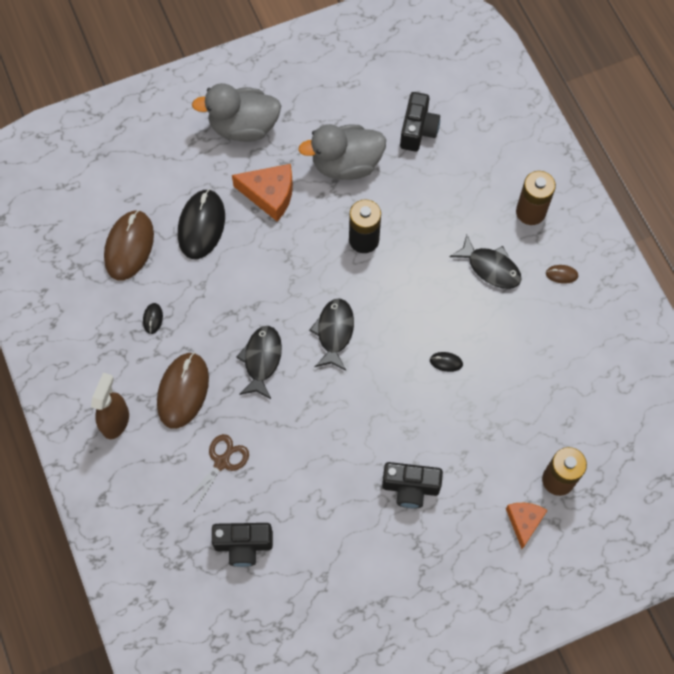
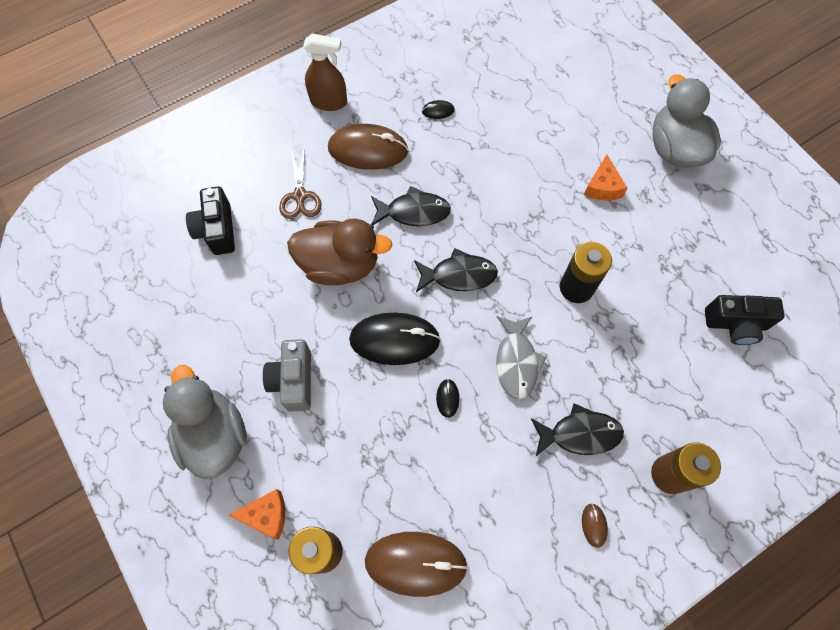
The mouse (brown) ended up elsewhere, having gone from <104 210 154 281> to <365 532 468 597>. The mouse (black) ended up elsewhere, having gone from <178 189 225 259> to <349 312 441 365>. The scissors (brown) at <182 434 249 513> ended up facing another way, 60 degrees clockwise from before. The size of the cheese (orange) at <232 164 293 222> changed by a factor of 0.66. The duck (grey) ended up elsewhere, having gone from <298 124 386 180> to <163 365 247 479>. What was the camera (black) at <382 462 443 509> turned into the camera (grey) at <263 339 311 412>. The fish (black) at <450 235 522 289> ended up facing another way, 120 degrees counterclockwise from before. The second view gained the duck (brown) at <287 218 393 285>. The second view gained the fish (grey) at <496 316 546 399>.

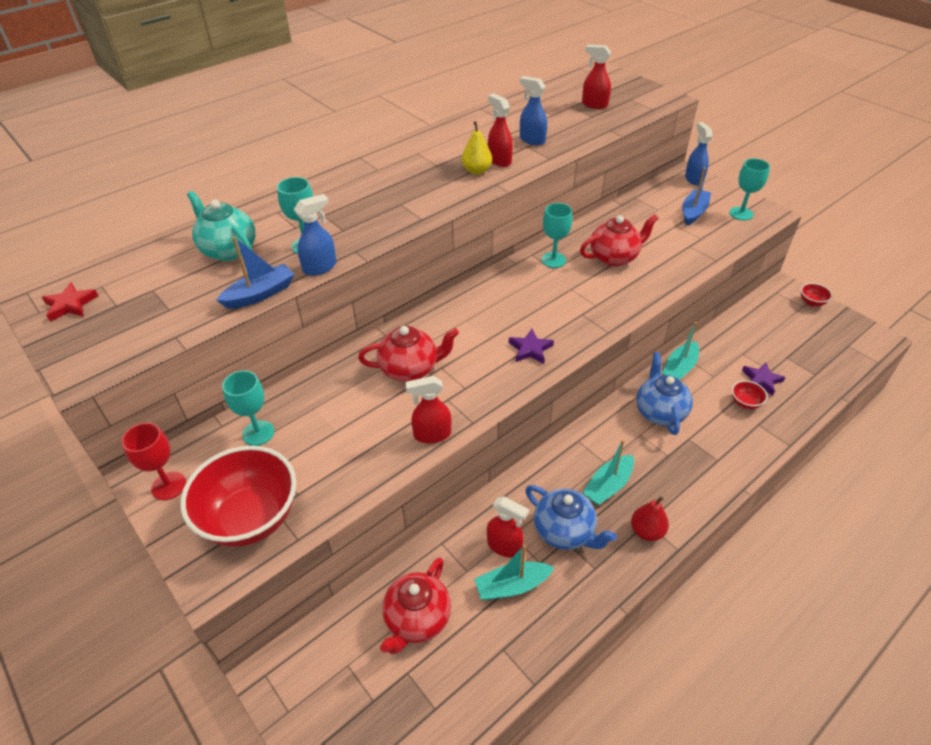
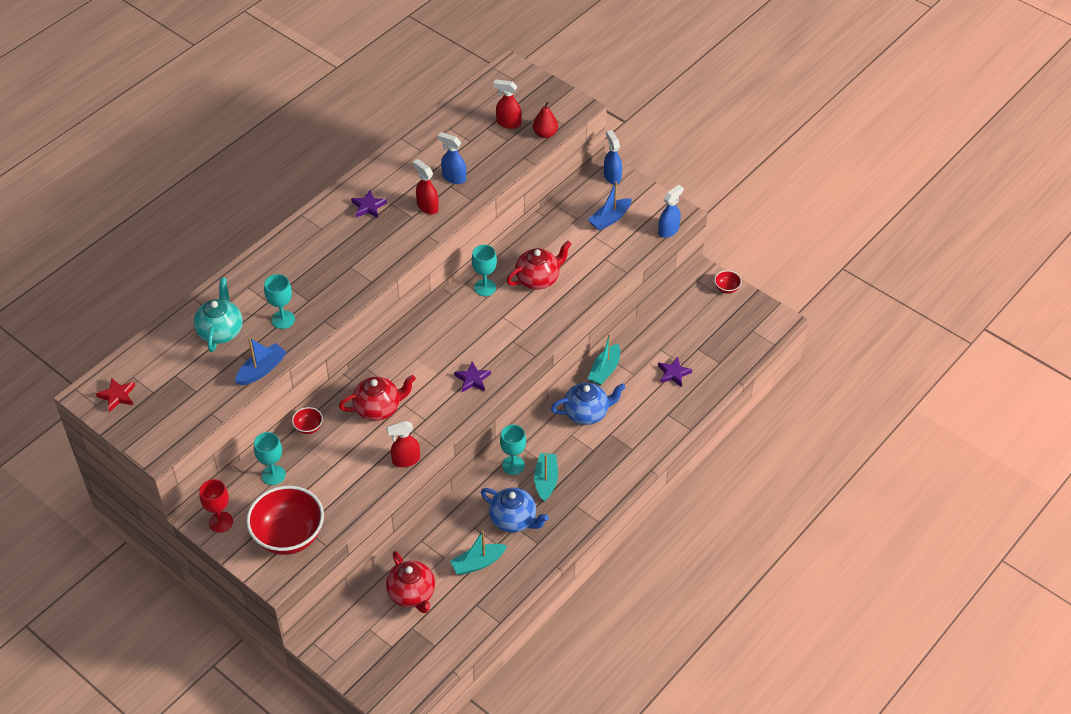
The teapot (turquoise) at <187 191 256 261> ended up facing another way, 60 degrees clockwise from before. The spray bottle (blue) ended up elsewhere, having gone from <294 194 336 276> to <658 185 683 238>. The teapot (red) at <380 557 451 654> ended up facing another way, 45 degrees counterclockwise from before. The second view lost the pear (yellow) at <462 121 492 175>. The second view lost the spray bottle (red) at <487 497 529 558>. The boat (turquoise) at <582 440 634 505> ended up facing another way, 150 degrees clockwise from before. The pear (red) ended up elsewhere, having gone from <631 496 669 541> to <533 101 558 138>. The teapot (blue) at <636 352 693 435> ended up facing another way, 90 degrees clockwise from before. The boat (blue) at <682 167 711 226> ended up facing another way, 150 degrees counterclockwise from before. The goblet (turquoise) ended up elsewhere, having gone from <729 159 770 220> to <500 425 526 475>. The bowl (red) ended up elsewhere, having gone from <732 381 768 409> to <292 407 323 434>. The second view gained the star (purple) at <351 190 387 218>.

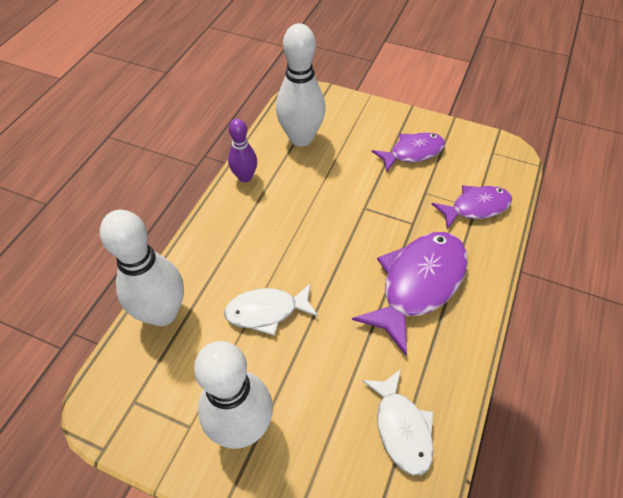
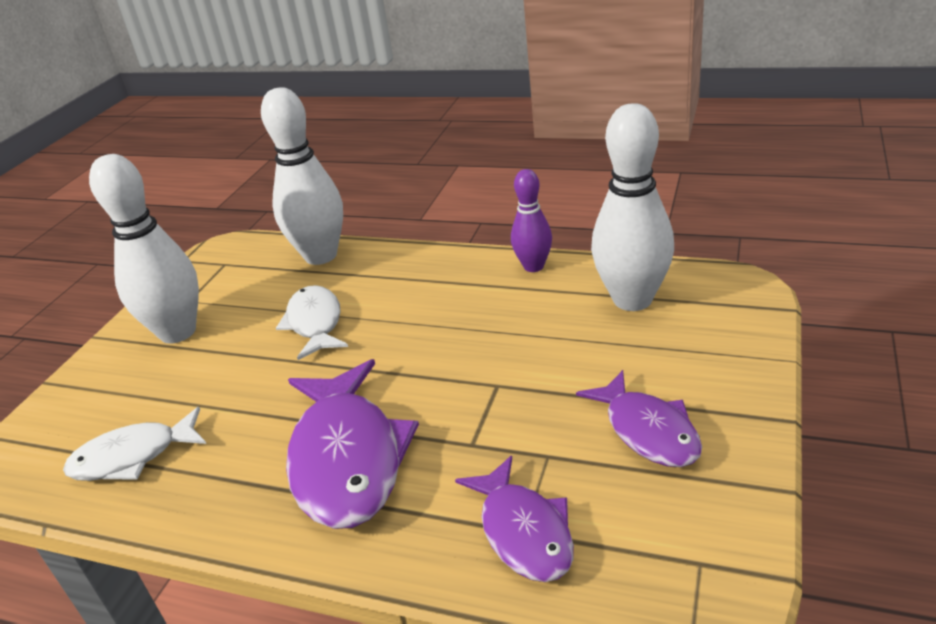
The fish (purple) at <352 232 468 355> ended up facing another way, 45 degrees clockwise from before.

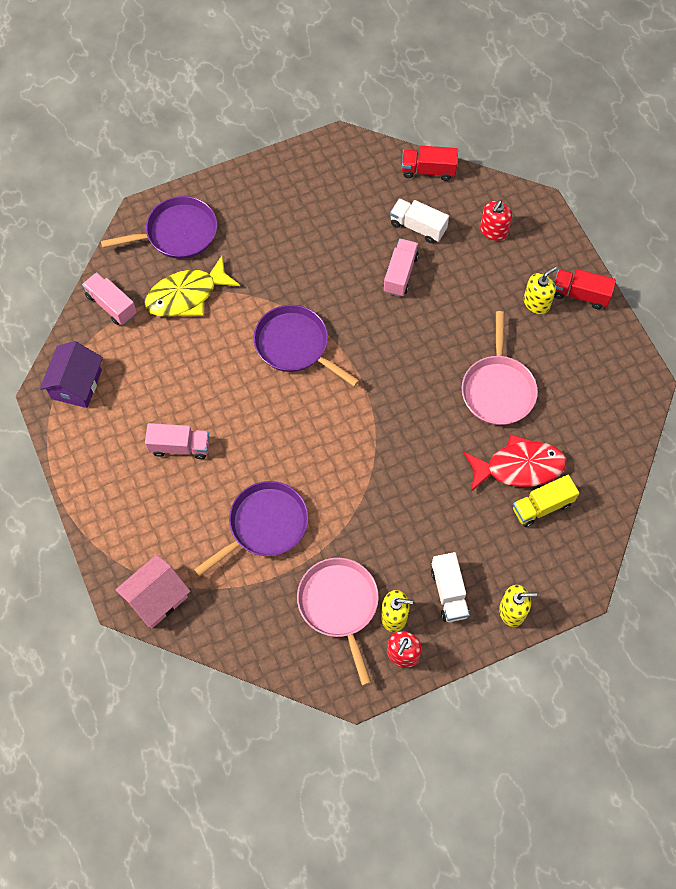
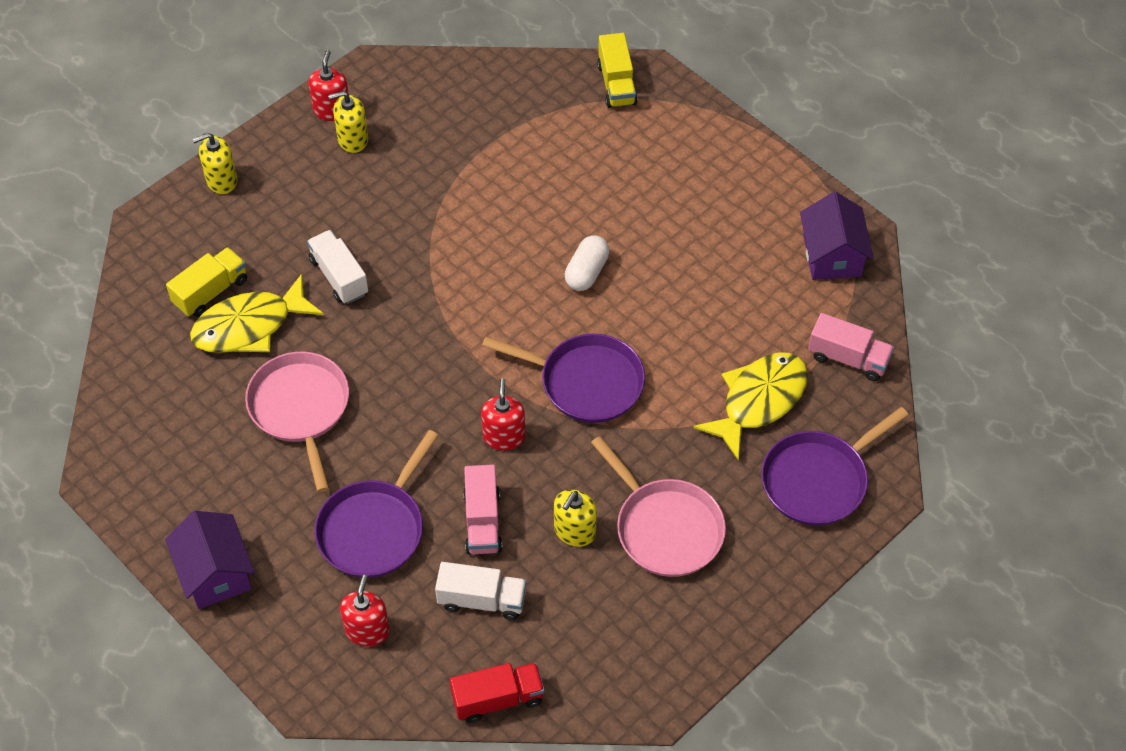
Where the house (pink) stood at <115 555 190 628>, the truck (yellow) came to stand at <597 33 637 108>. The second view lost the truck (pink) at <145 423 210 459>. The pan (purple) ended up elsewhere, having gone from <194 481 309 576> to <314 430 439 578>. The pan (pink) ended up elsewhere, having gone from <297 558 379 686> to <591 436 726 577>. The truck (white) ended up elsewhere, having gone from <431 552 470 622> to <307 230 368 304>. What was the fish (red) at <463 434 567 492> turned into the fish (yellow) at <190 274 324 353>. The soap dispenser (yellow) ended up elsewhere, having gone from <524 267 557 314> to <554 490 597 547>. Where the truck (red) stood at <554 269 616 309>, the house (purple) came to stand at <165 511 255 609>. The second view gained the soap dispenser (red) at <481 378 525 451>. The second view gained the capsule (white) at <565 236 610 291>.

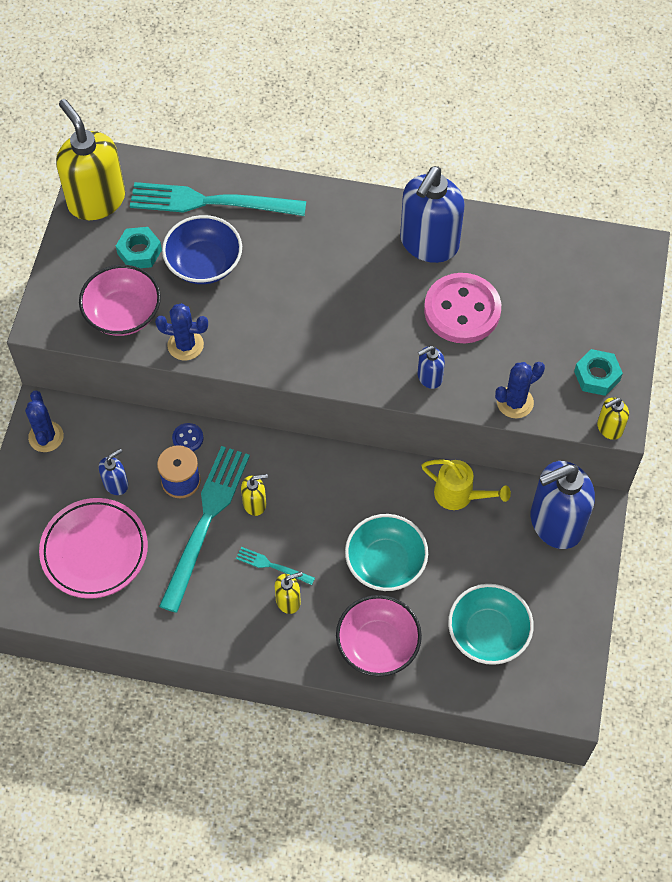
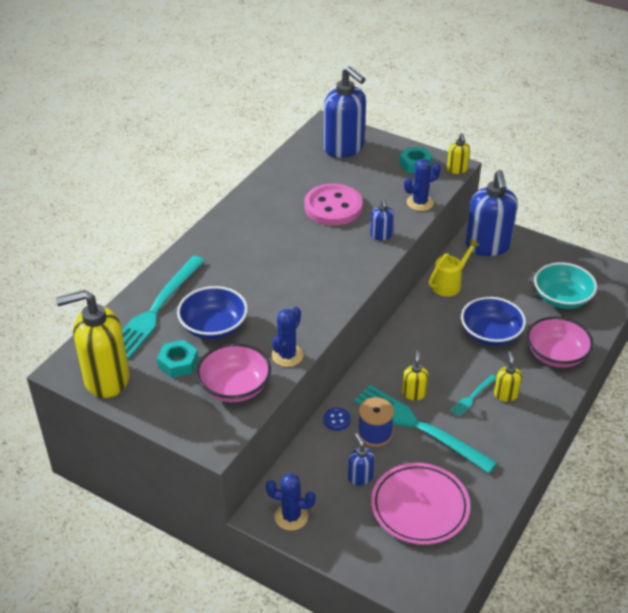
What was the bowl (turquoise) at <345 514 428 591> turned into the bowl (blue) at <461 297 526 346>. The soap dispenser (blue) ended up elsewhere, having gone from <400 166 464 263> to <324 66 366 158>. The cactus (blue) at <495 362 545 418> ended up facing another way, 75 degrees clockwise from before.

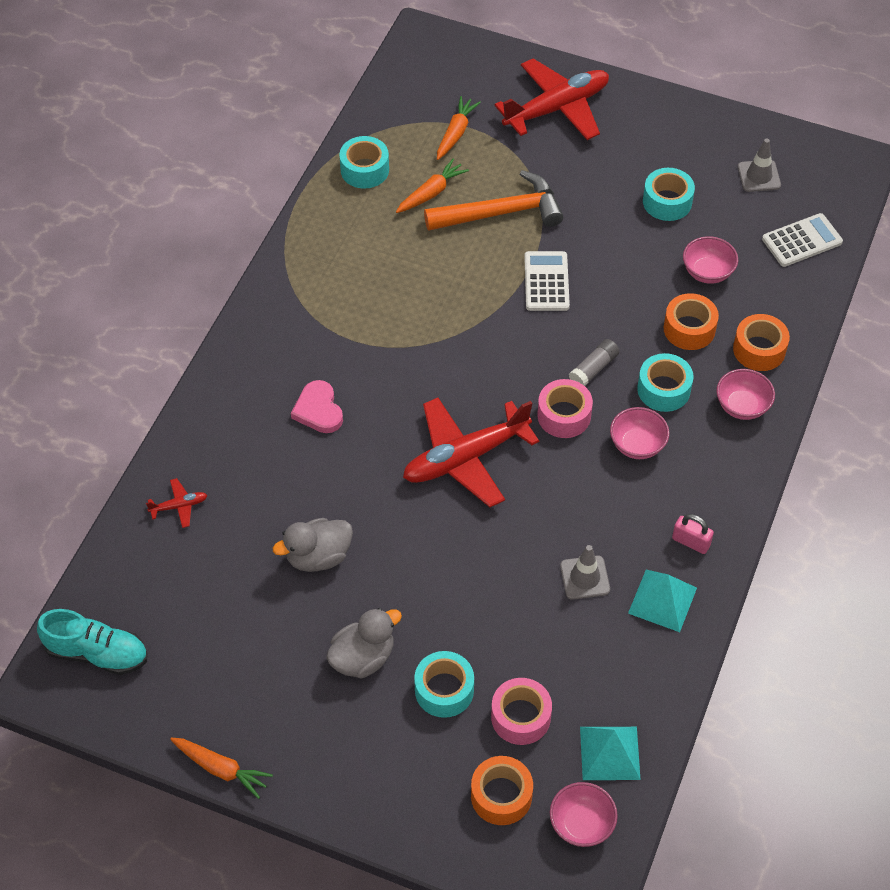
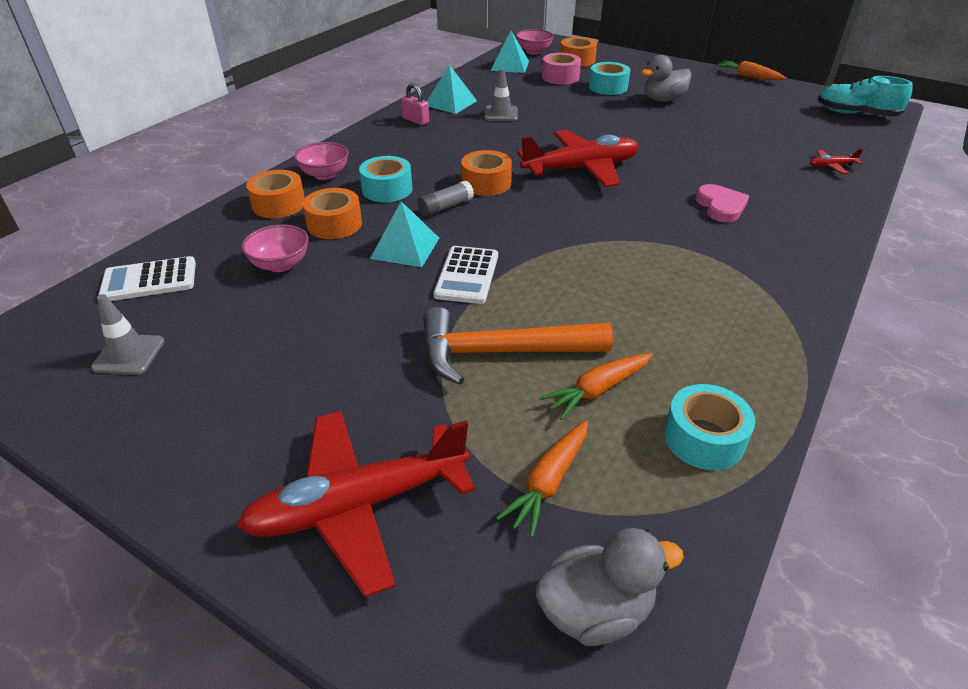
The duck (grey) ended up elsewhere, having gone from <273 518 353 572> to <535 528 684 646>. What was the tape (pink) at <537 379 593 438> turned into the tape (orange) at <461 150 512 196>. The second view lost the bowl (pink) at <610 407 669 459>. The second view lost the tape (turquoise) at <643 168 695 221>. The second view gained the pyramid (turquoise) at <370 201 439 267>.

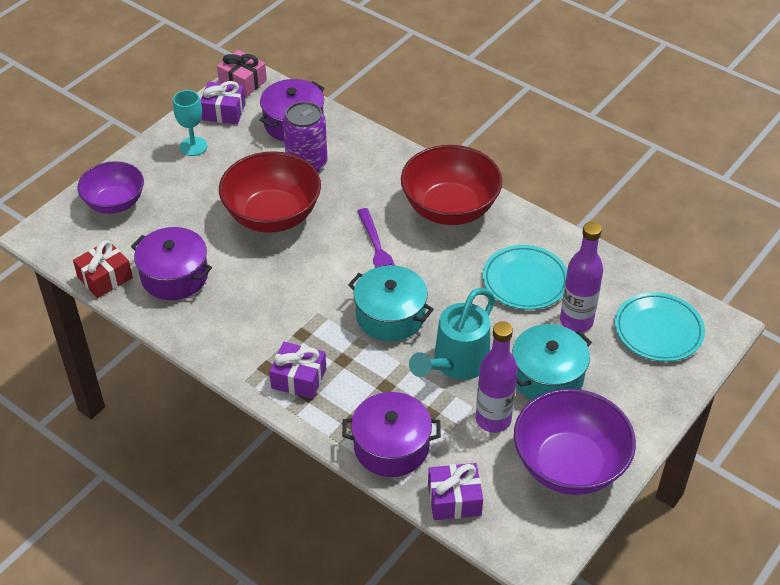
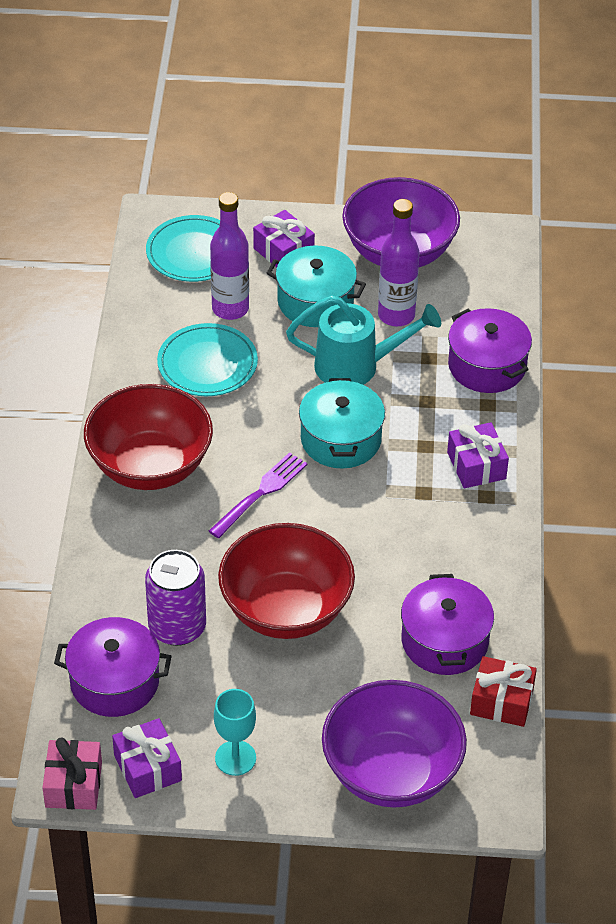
The size of the bowl (purple) at <77 161 144 214> changed by a factor of 1.53. The gift (purple) ended up elsewhere, having gone from <428 463 483 520> to <253 210 315 268>.

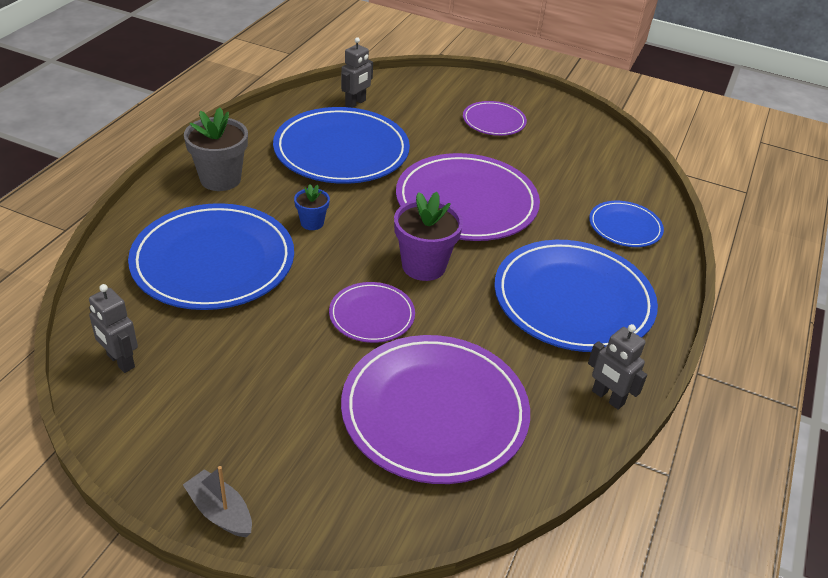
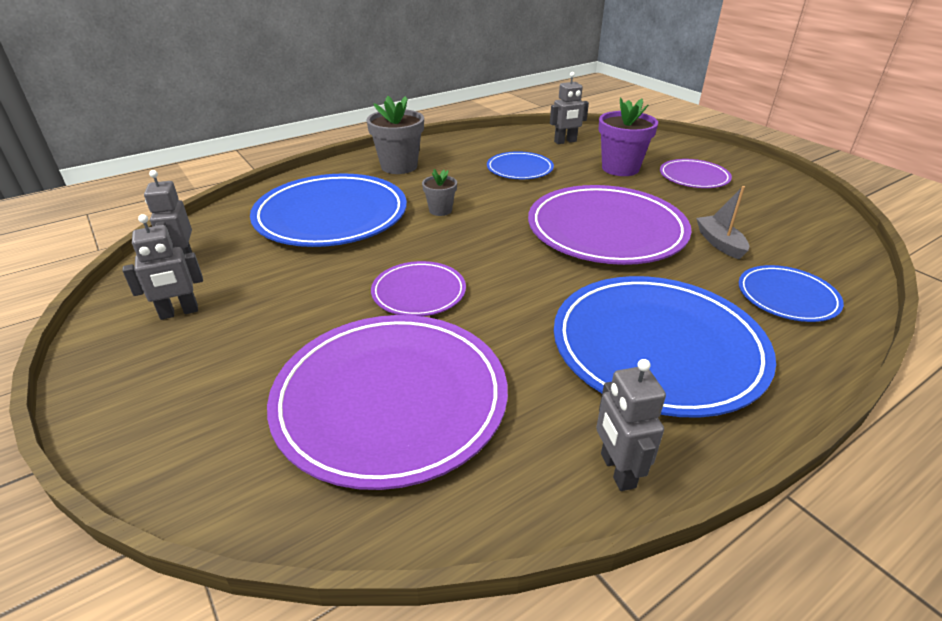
The boat (grey) ended up elsewhere, having gone from <183 466 252 537> to <696 186 749 259>. The size of the plate (blue) at <273 107 410 184> changed by a factor of 0.51. What was the flower pot (blue) at <294 184 330 230> turned into the flower pot (grey) at <422 169 457 216>. The flower pot (purple) ended up elsewhere, having gone from <394 192 463 281> to <598 98 658 176>. The second view gained the robot (grey) at <122 214 203 320>.

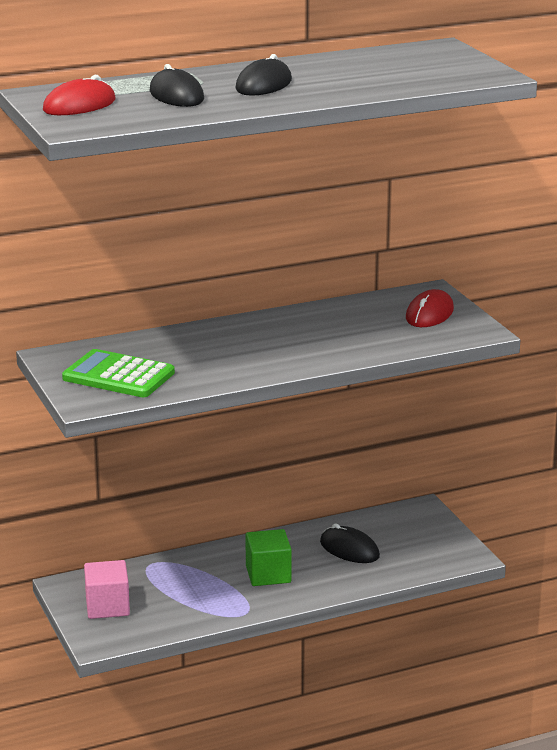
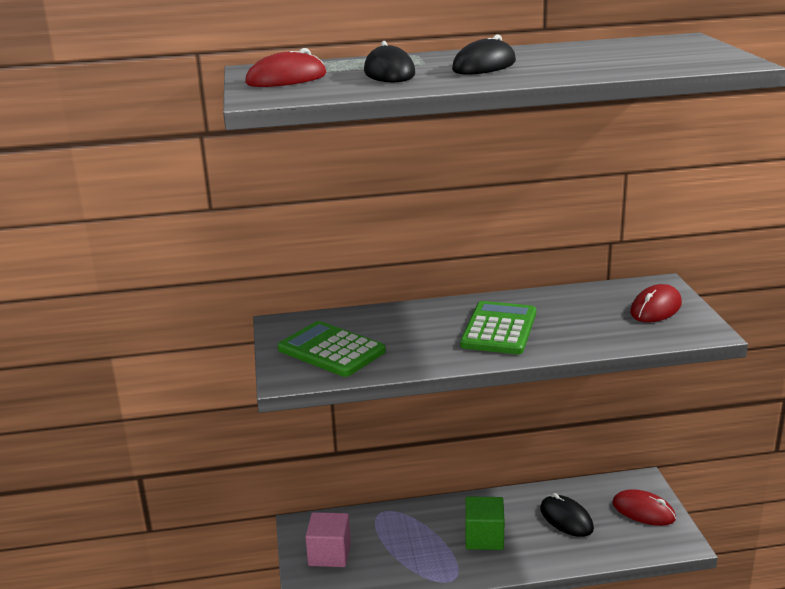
The second view gained the calculator (green) at <460 301 536 354>. The second view gained the mouse (red) at <612 489 676 526>.

